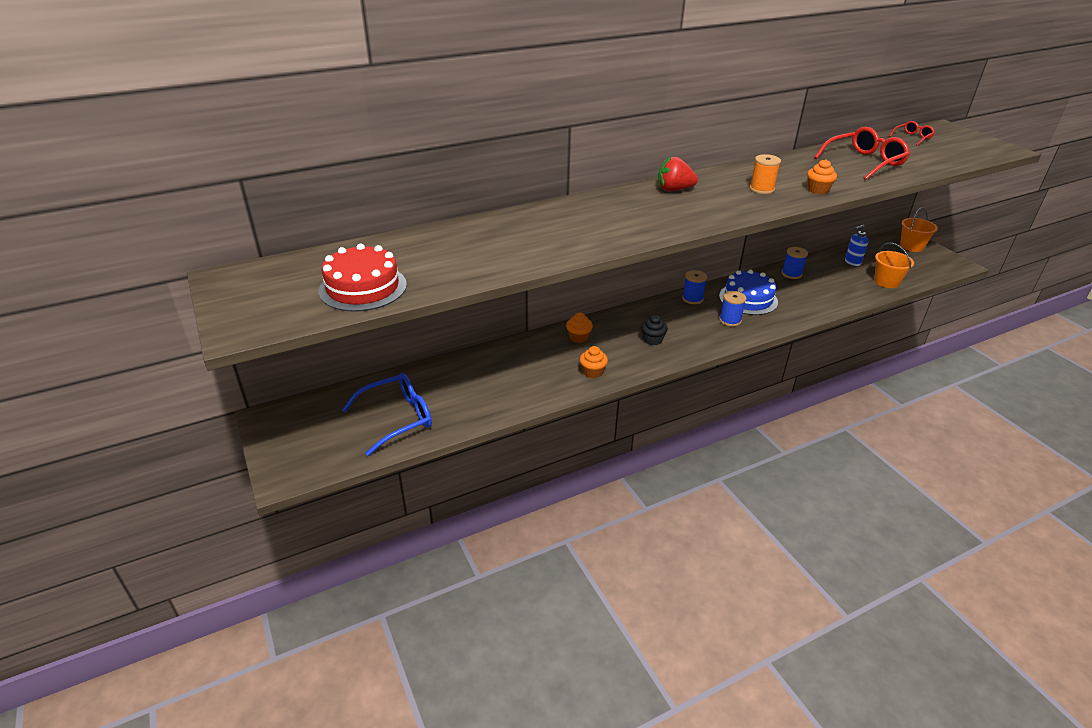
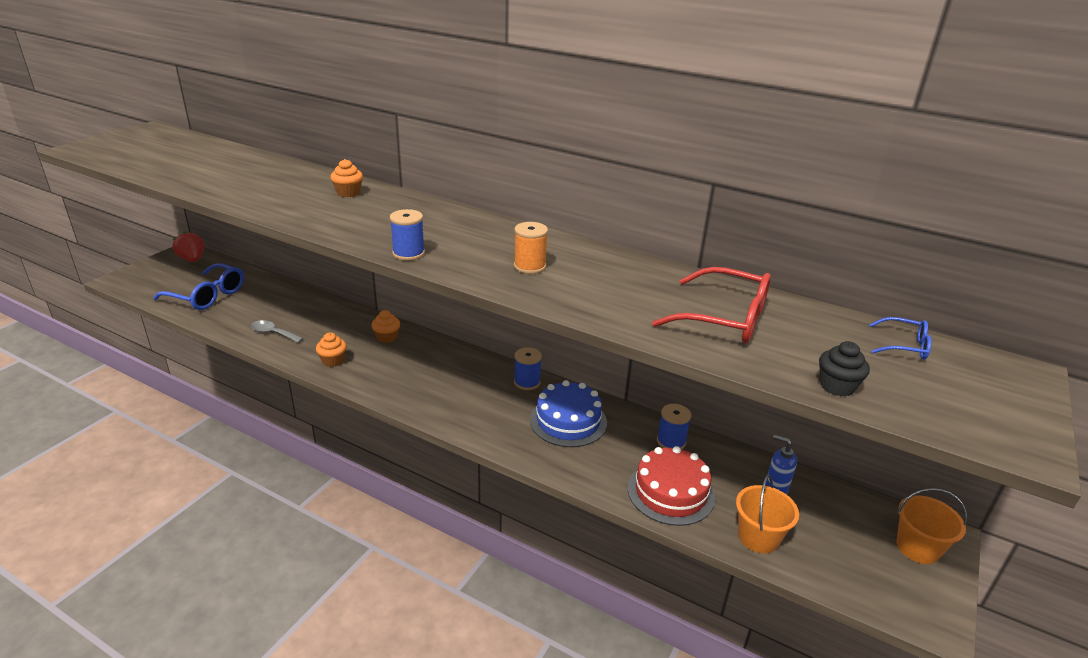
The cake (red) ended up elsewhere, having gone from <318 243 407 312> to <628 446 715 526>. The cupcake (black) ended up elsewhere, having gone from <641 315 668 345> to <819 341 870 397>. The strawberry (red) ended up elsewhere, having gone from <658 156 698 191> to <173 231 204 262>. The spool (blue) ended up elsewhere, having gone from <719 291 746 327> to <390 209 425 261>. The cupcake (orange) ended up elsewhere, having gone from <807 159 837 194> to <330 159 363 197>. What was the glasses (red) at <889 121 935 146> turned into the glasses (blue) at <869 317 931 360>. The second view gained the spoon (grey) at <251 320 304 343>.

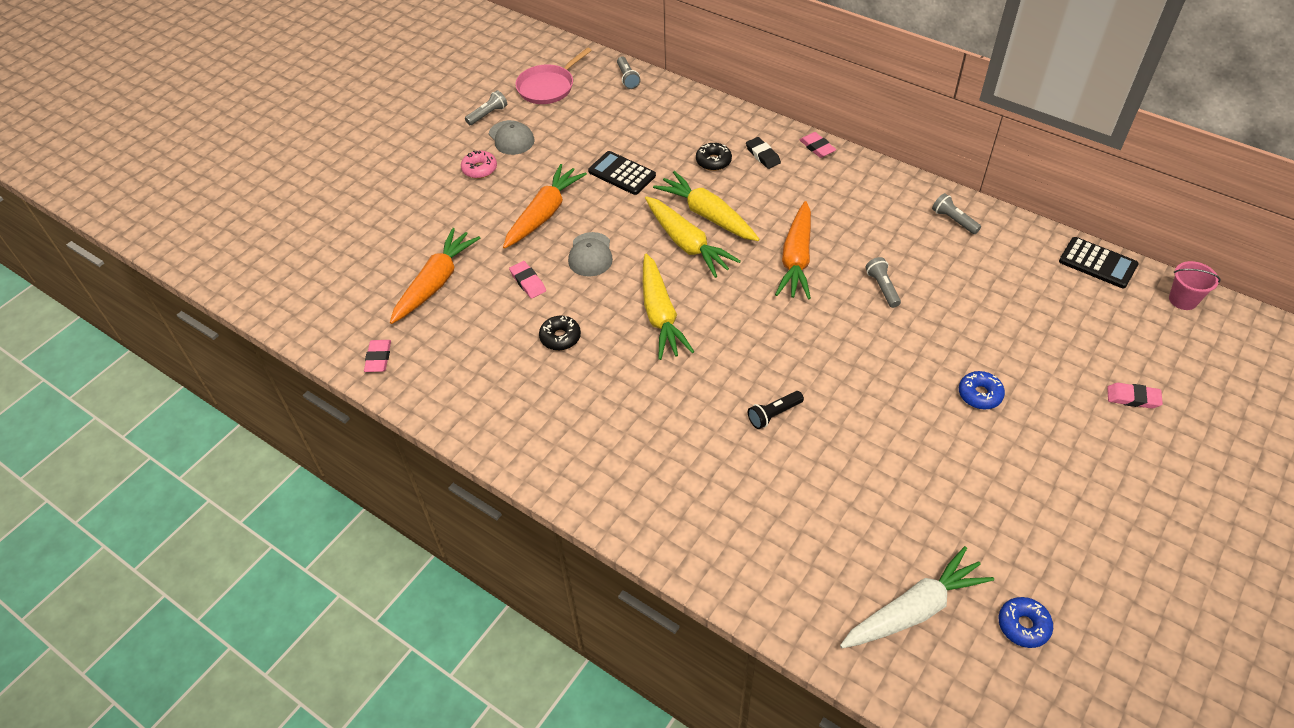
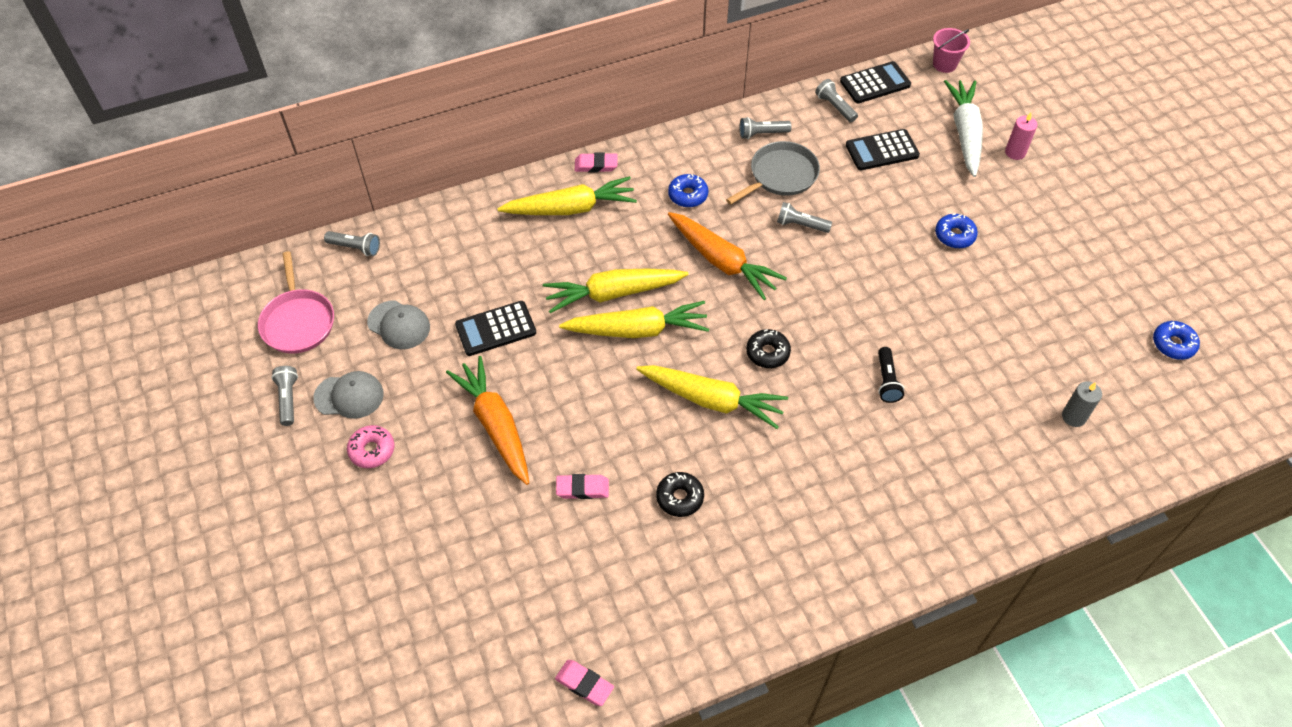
The second view lost the carrot (orange) at <390 228 480 324>. The cap (grey) ended up elsewhere, having gone from <568 232 613 277> to <367 300 430 349>. The donut (black) ended up elsewhere, having gone from <696 143 732 171> to <746 329 791 368>. Where the eraser (black) stood at <746 137 781 169>, the carrot (yellow) came to stand at <497 176 637 215>. The carrot (white) ended up elsewhere, having gone from <840 546 994 648> to <944 80 983 177>. Where the eraser (pink) stood at <1107 383 1163 409>, the candle (pink) came to stand at <1005 113 1037 160>. The second view gained the donut (blue) at <668 174 708 207>. The second view gained the pan (grey) at <726 141 820 205>. The second view gained the flashlight (grey) at <815 79 858 122>. The second view gained the calculator (black) at <846 129 920 170>. The second view gained the candle (grey) at <1062 381 1102 427>.

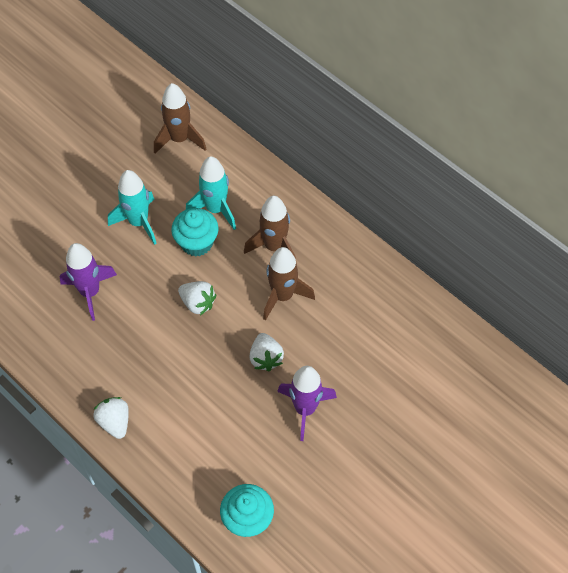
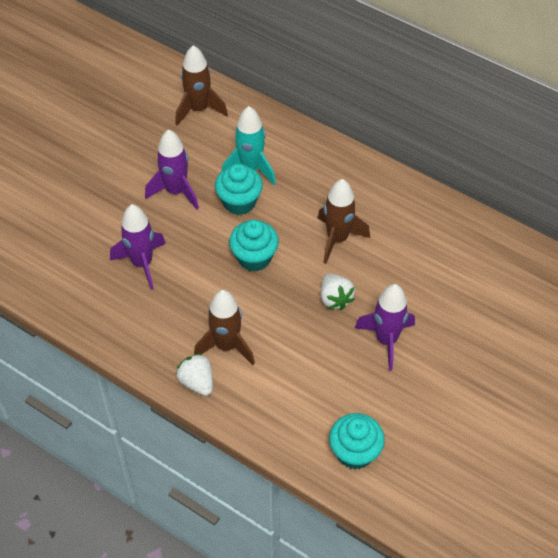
What was the rocket (turquoise) at <108 170 156 245> turned into the rocket (purple) at <145 129 199 210>. Where the strawberry (white) stood at <178 281 216 315>, the cupcake (turquoise) came to stand at <229 220 279 272>. The rocket (brown) ended up elsewhere, having gone from <244 196 296 259> to <194 290 255 365>.

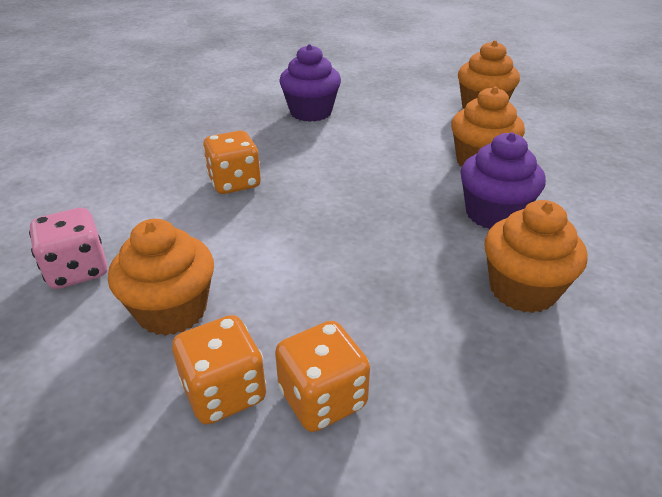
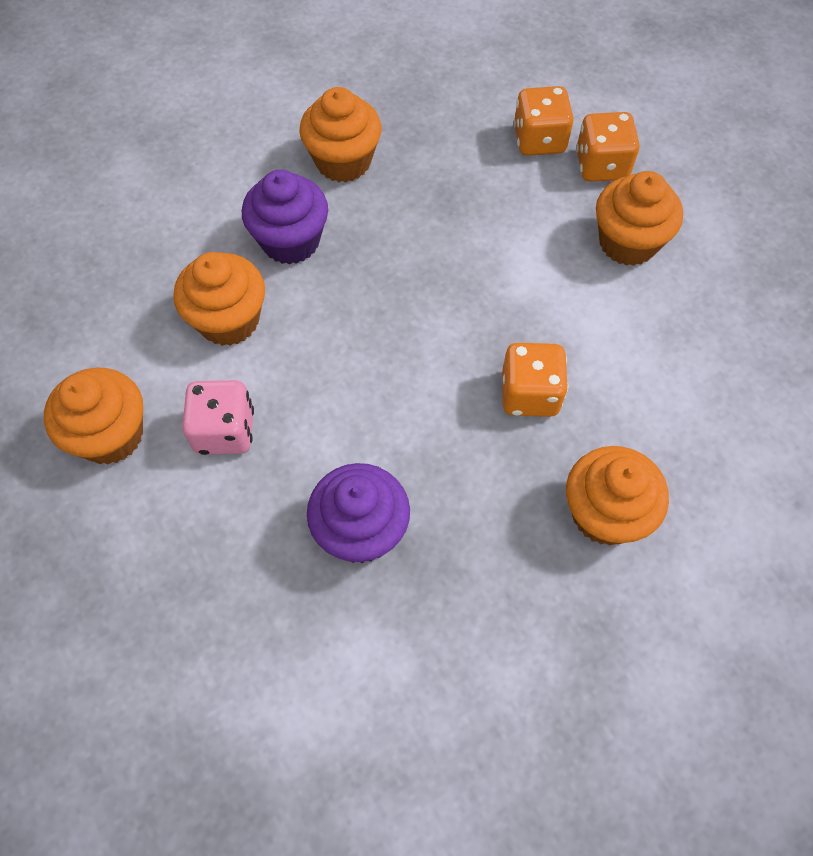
The dice (pink) ended up elsewhere, having gone from <29 208 107 289> to <182 380 254 455>. The second view gained the cupcake (orange) at <566 446 669 546>.

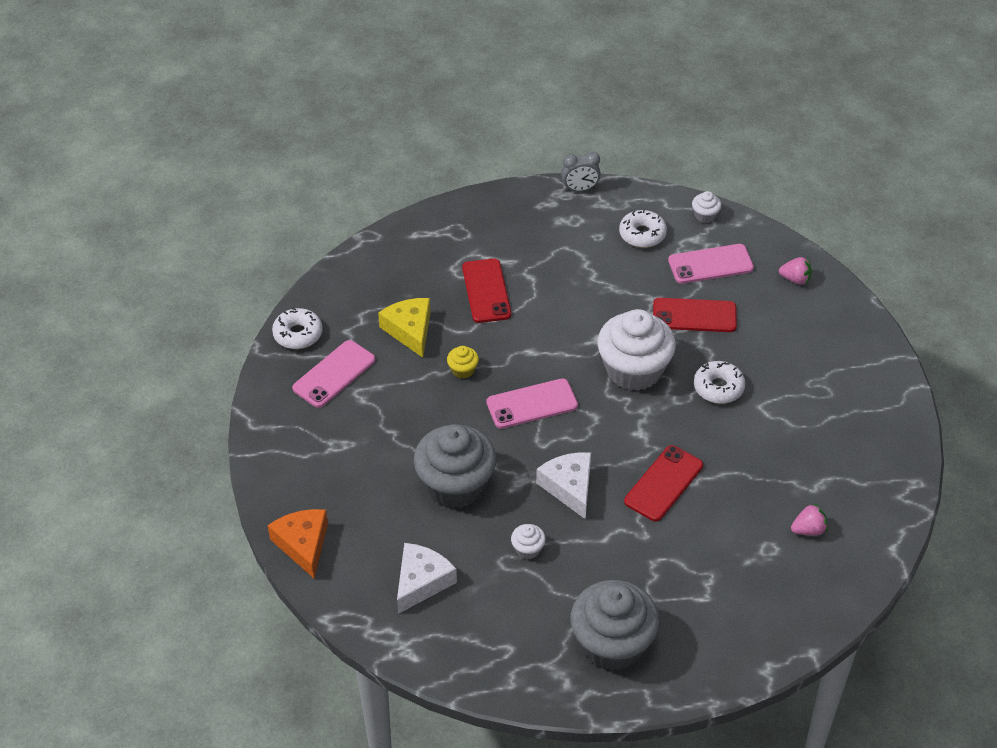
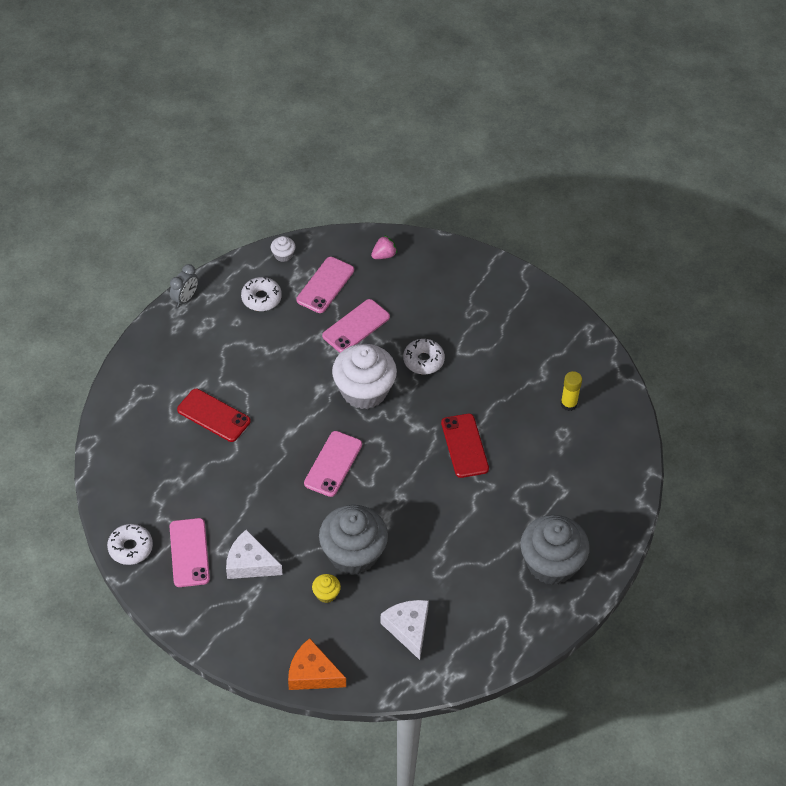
The second view lost the cheese (yellow) at <378 298 430 358>. The cupcake (yellow) ended up elsewhere, having gone from <447 346 479 379> to <312 574 341 603>. The second view lost the cupcake (white) at <511 524 546 559>. The cheese (white) ended up elsewhere, having gone from <536 452 591 519> to <226 529 283 579>. What was the phone (red) at <653 298 737 332> turned into the phone (pink) at <322 299 390 353>. Where the strawberry (pink) stood at <791 503 828 536>, the glue stick (yellow) came to stand at <561 371 582 411>.

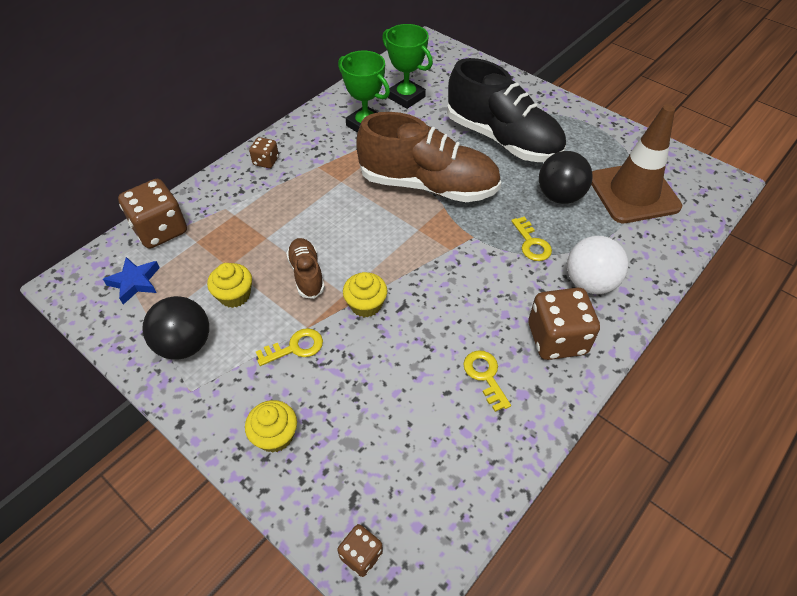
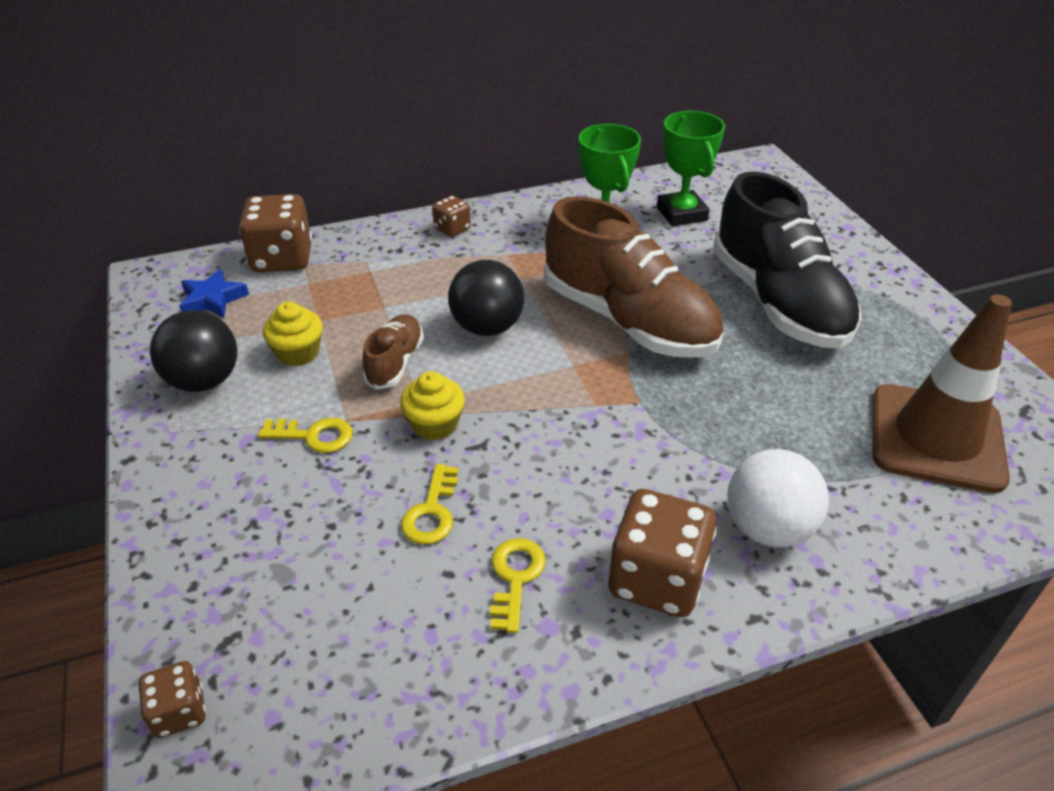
The second view lost the cupcake (yellow) at <245 400 297 453>. The key (yellow) ended up elsewhere, having gone from <511 217 552 261> to <401 464 459 545>. The ball (black) ended up elsewhere, having gone from <539 151 593 204> to <448 260 524 336>.

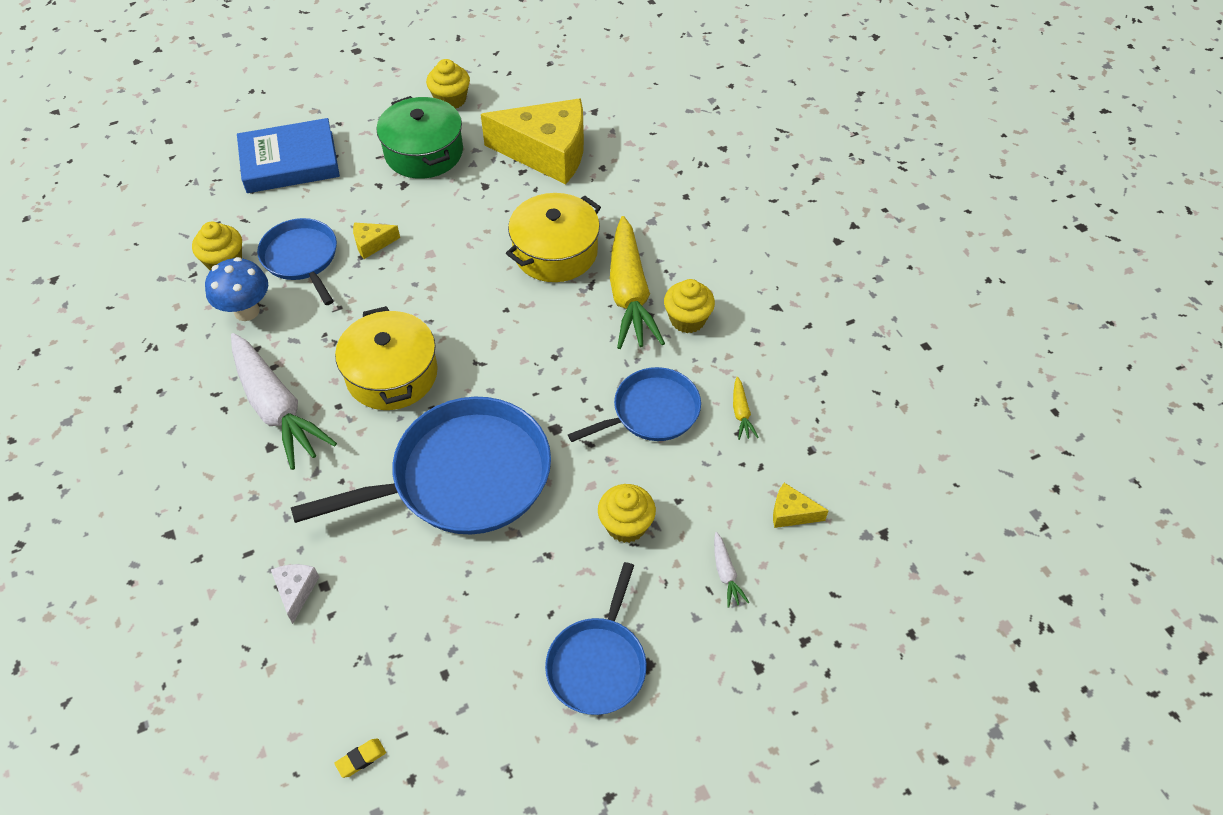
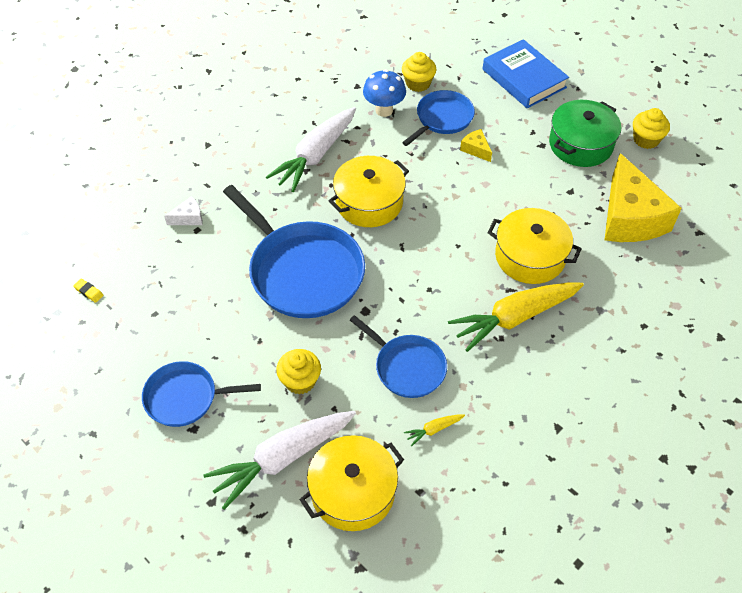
The second view lost the cupcake (yellow) at <664 279 715 333>. The size of the carrot (white) at <714 532 749 608> changed by a factor of 2.45. Where the cheese (yellow) stood at <773 483 829 528>, the pot (yellow) came to stand at <300 435 404 531>.

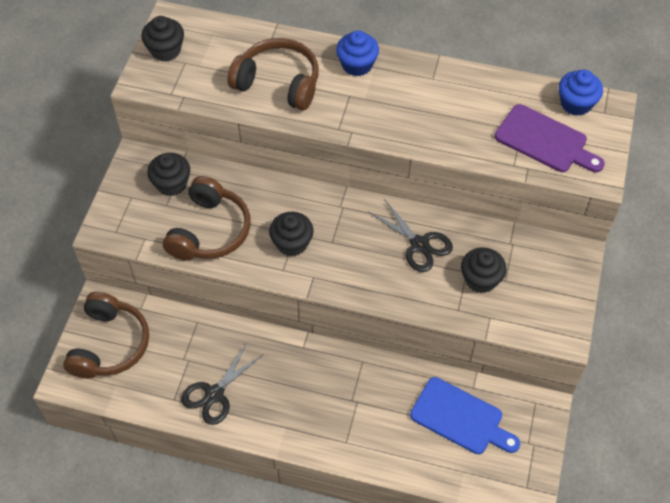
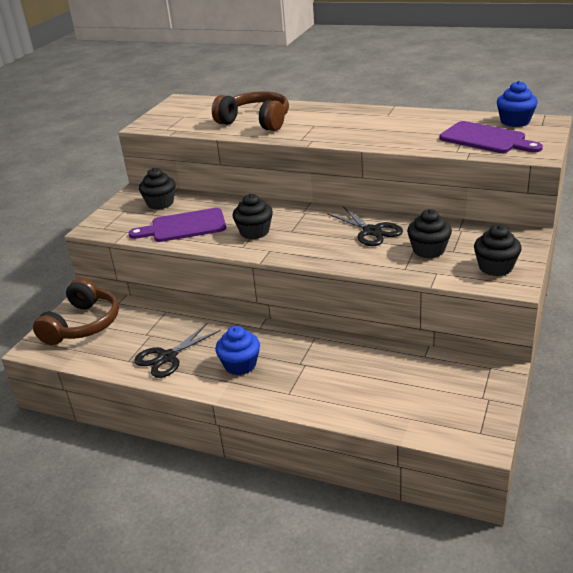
The cupcake (black) ended up elsewhere, having gone from <141 16 184 62> to <474 225 522 276>. Where the headphones (brown) stood at <163 176 251 261>, the cutting board (purple) came to stand at <129 208 226 242>. The cupcake (blue) ended up elsewhere, having gone from <336 31 379 76> to <215 326 260 375>. The second view lost the cutting board (blue) at <410 377 520 454>.

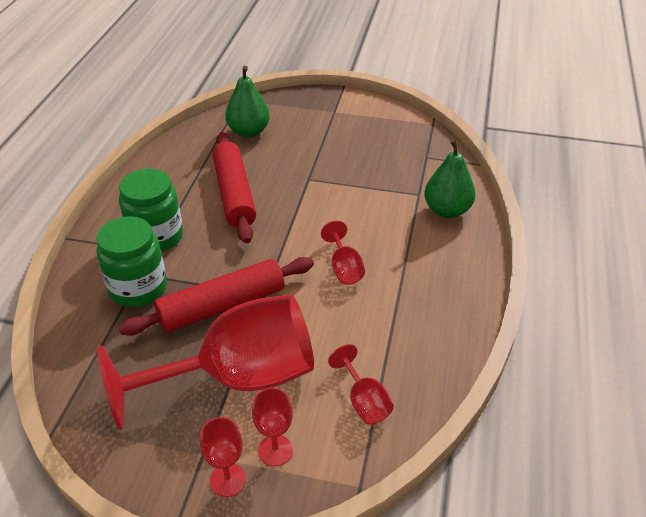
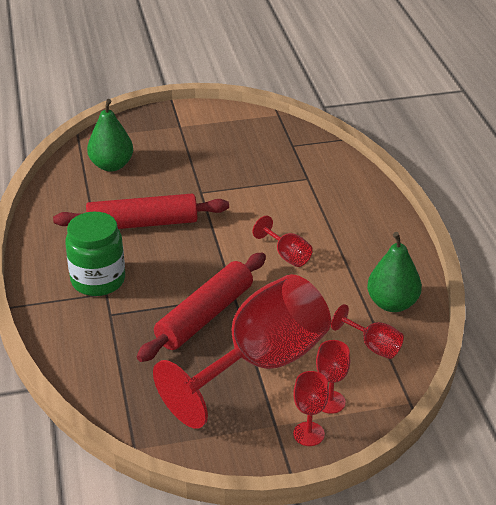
The second view lost the jar (green) at <97 216 167 307>. The rolling pin (red) at <213 132 256 243> ended up facing another way, 60 degrees counterclockwise from before. The pear (green) ended up elsewhere, having gone from <424 139 475 218> to <367 232 422 312>.

